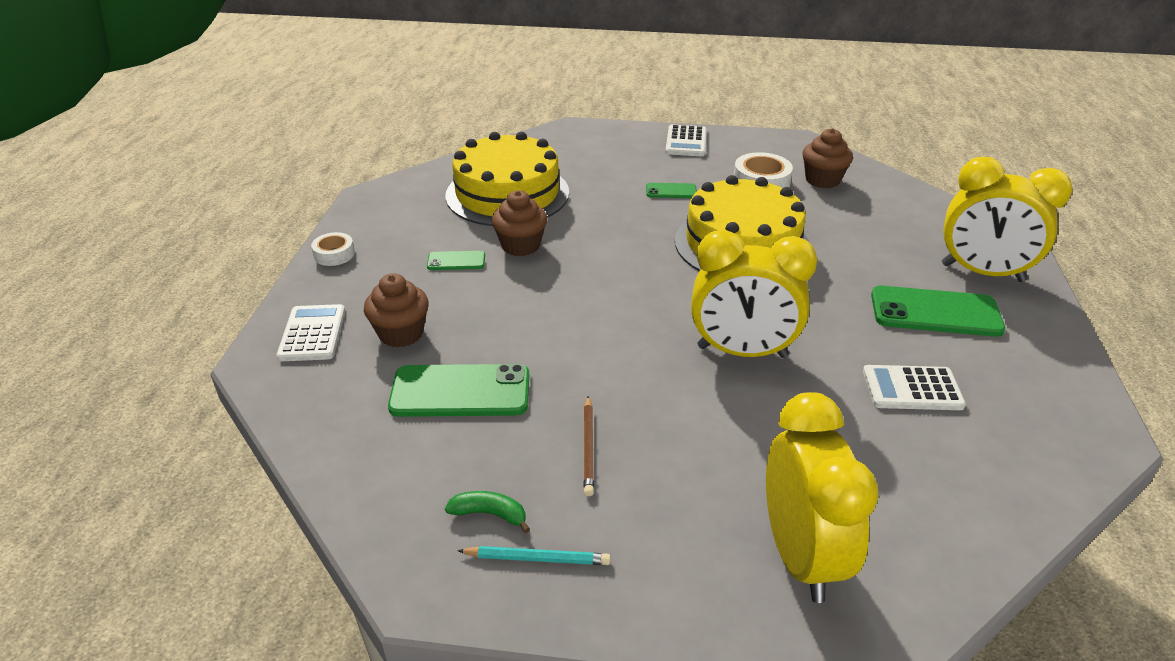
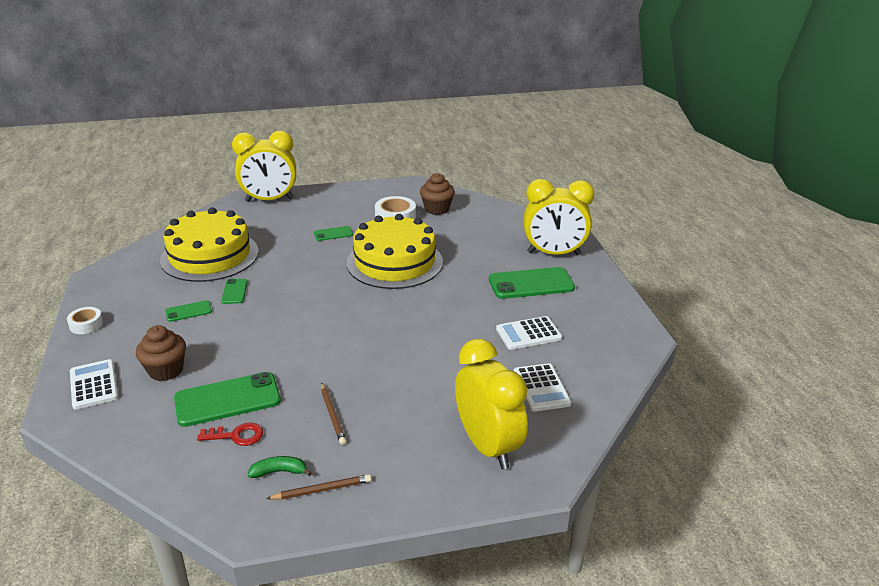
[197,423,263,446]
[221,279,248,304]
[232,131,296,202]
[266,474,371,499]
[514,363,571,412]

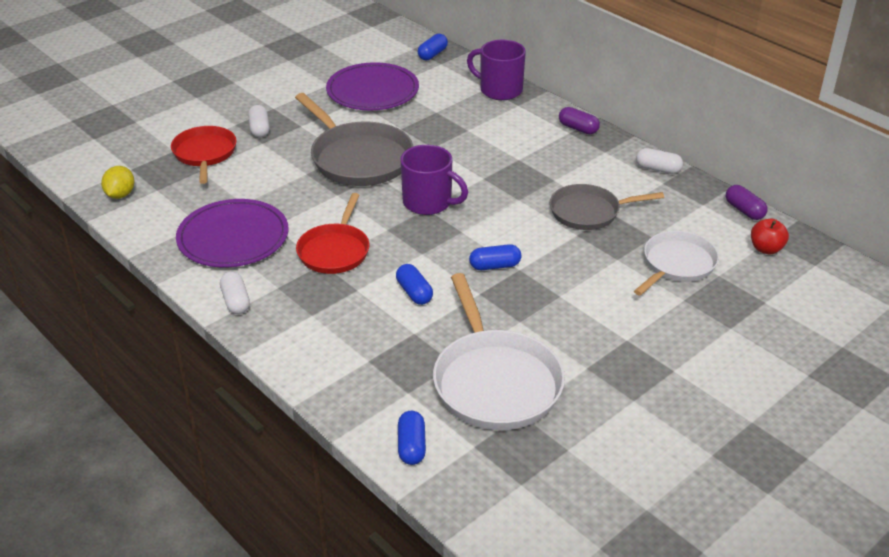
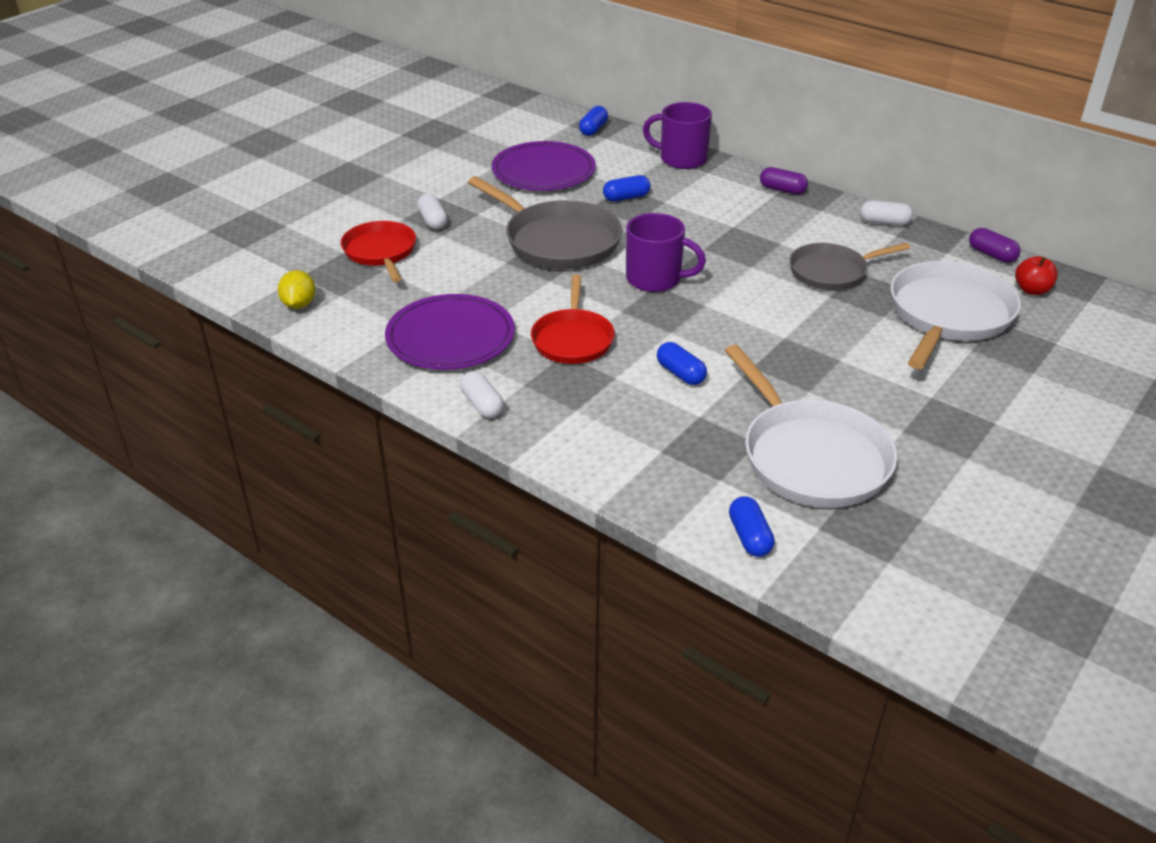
[603,175,651,201]
[890,261,1021,369]

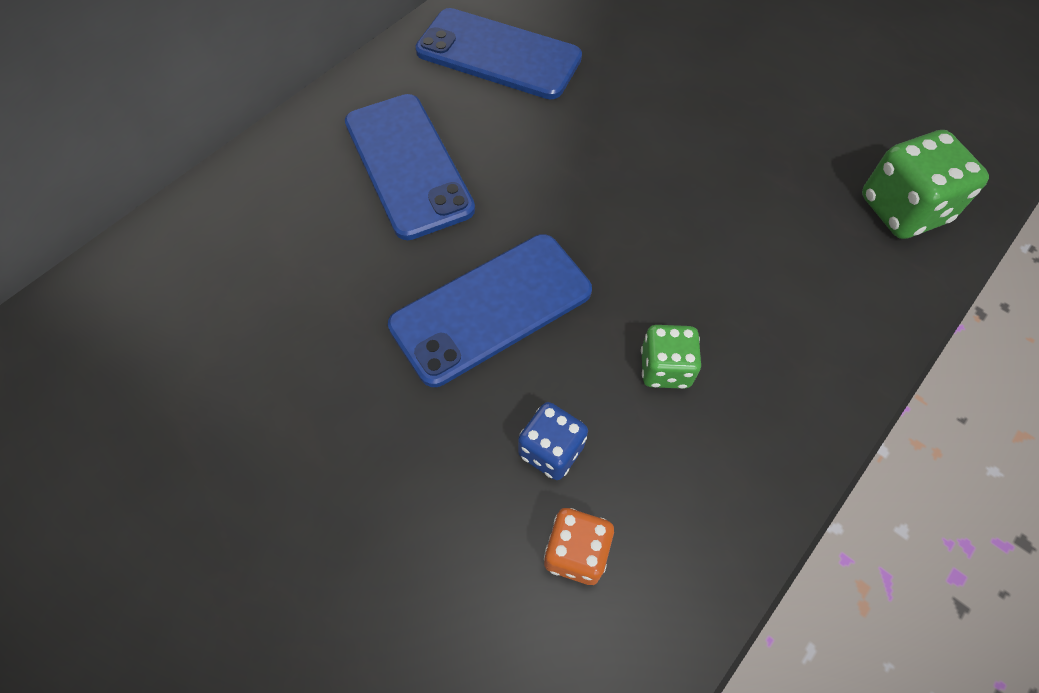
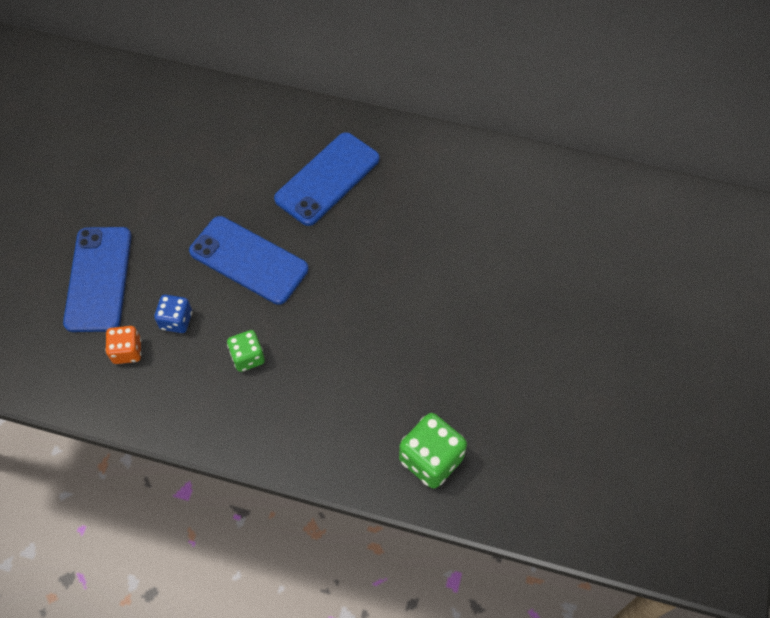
[63,227,132,332]

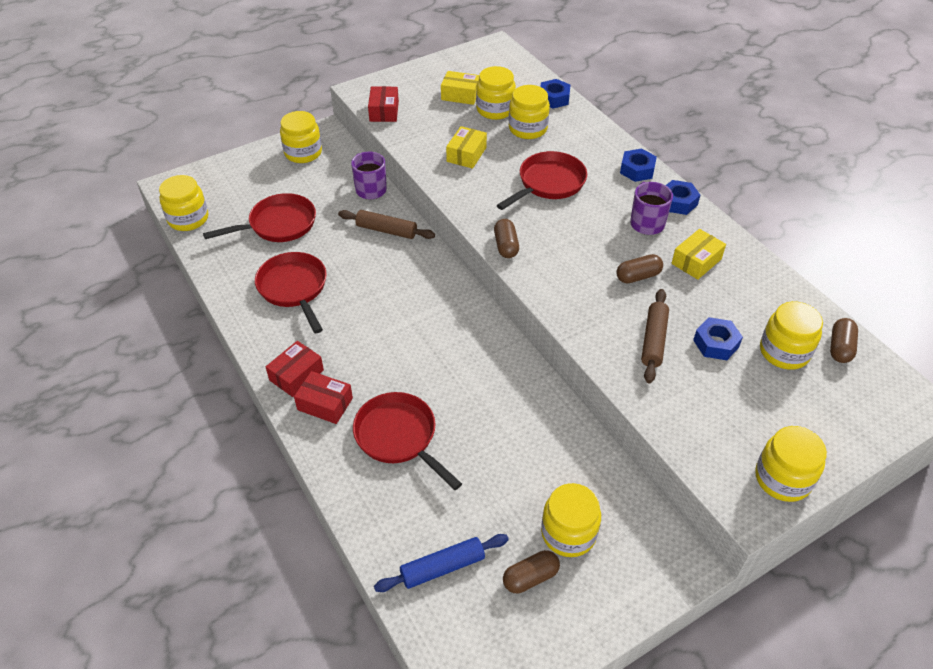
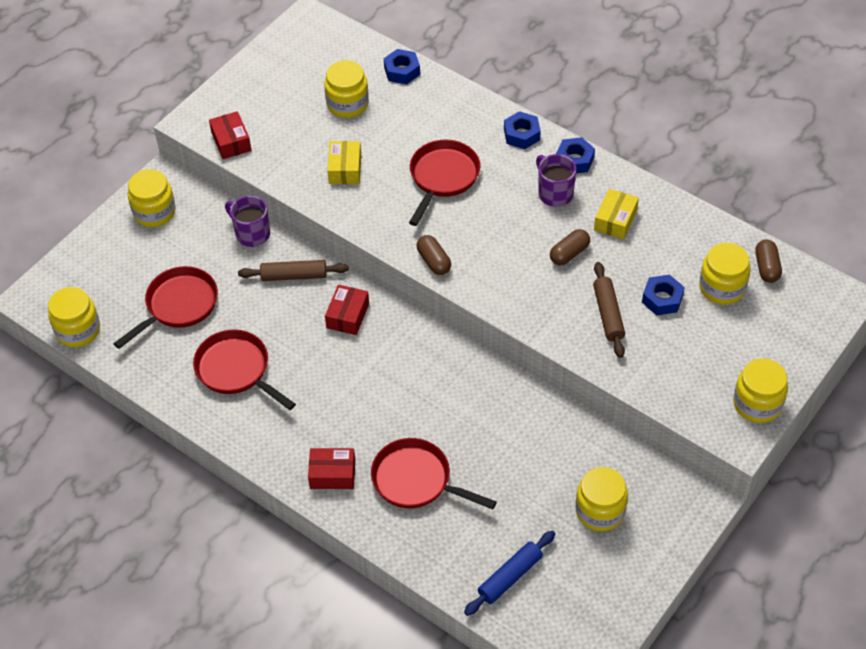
[325,285,369,335]
[441,71,479,105] (first image)
[503,550,560,593] (first image)
[509,85,550,139] (first image)

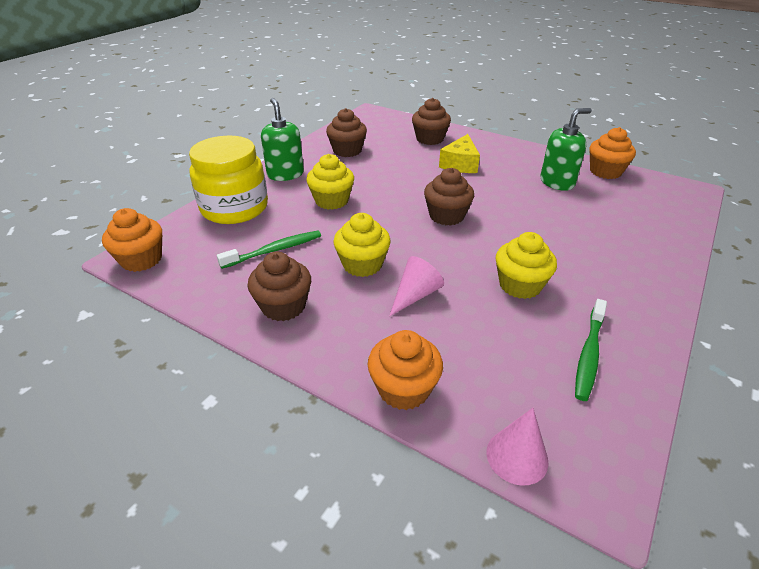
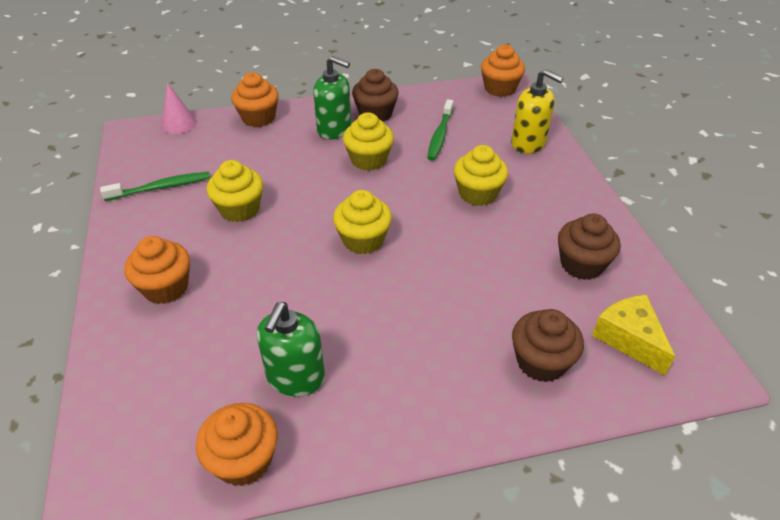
[100,172,210,201]
[124,236,190,304]
[313,56,351,140]
[333,190,392,254]
[511,69,564,154]
[592,295,675,375]
[390,256,444,316] (first image)

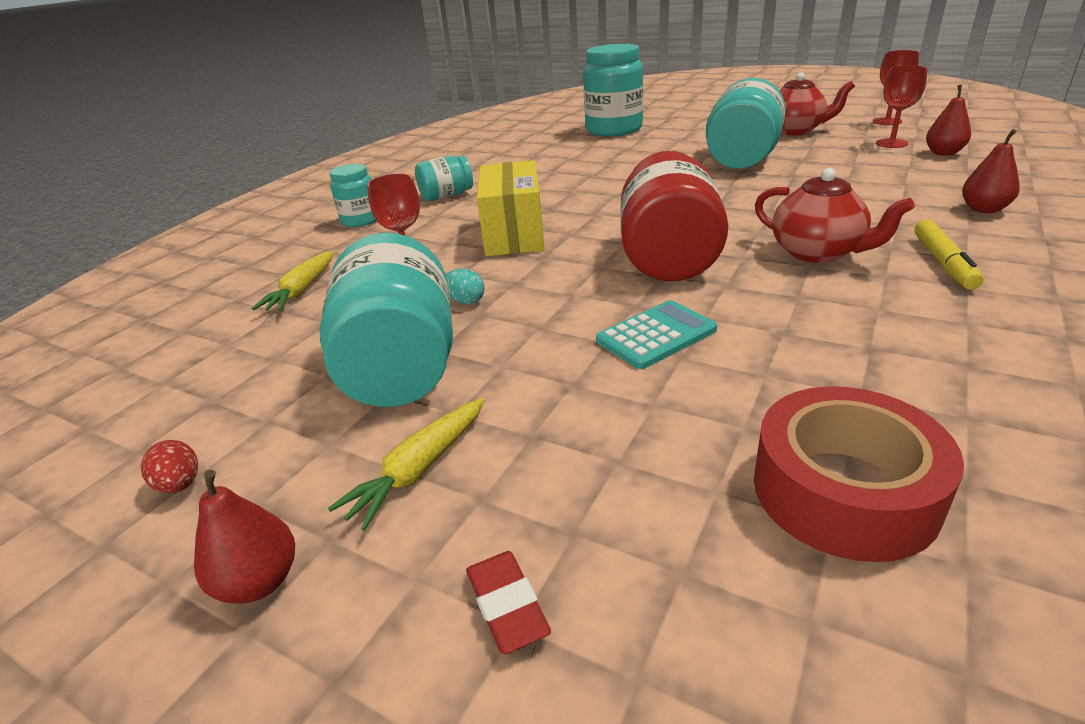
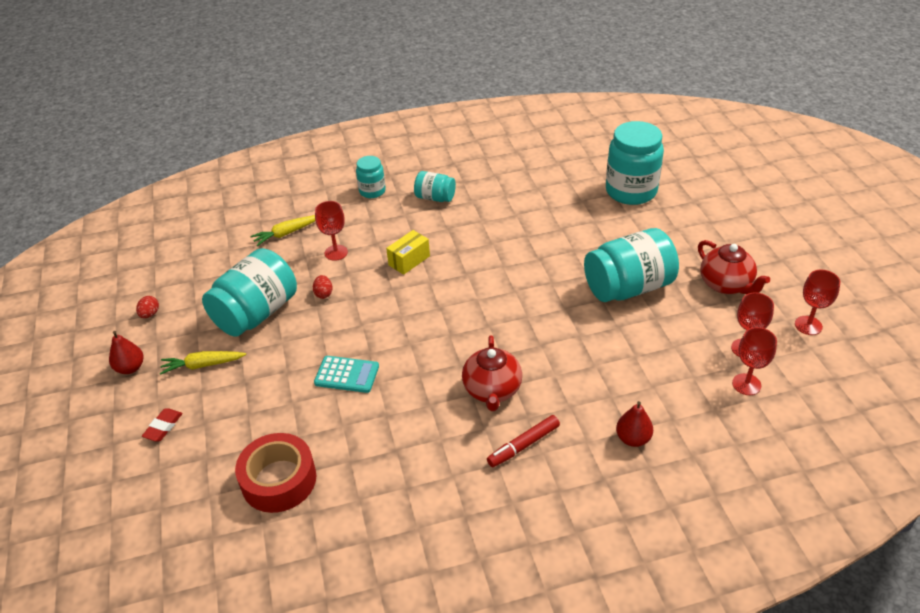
[313,275,333,299]
[386,230,430,275]
[487,415,560,467]
[732,327,777,395]
[620,151,728,281] (first image)

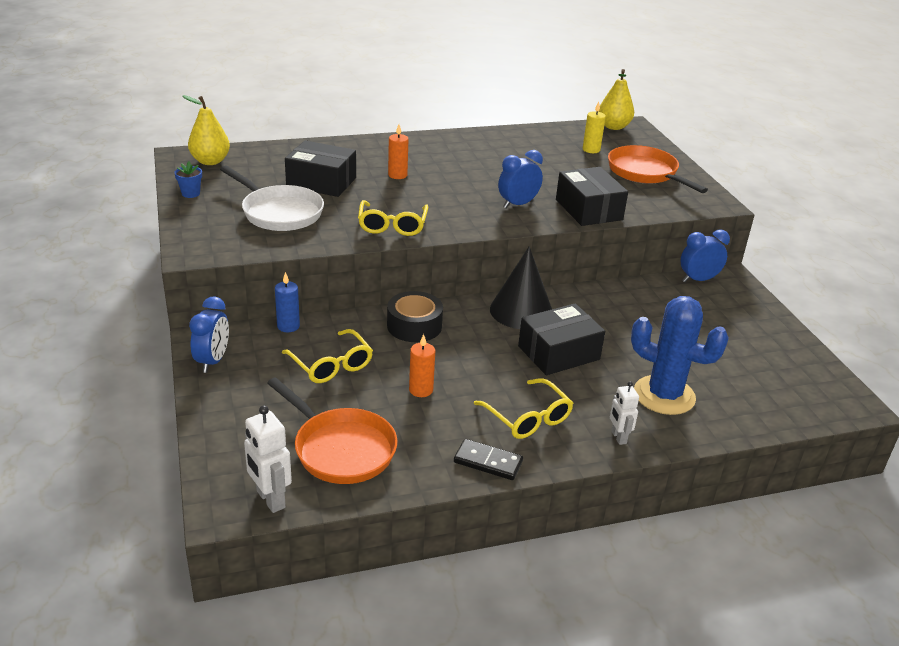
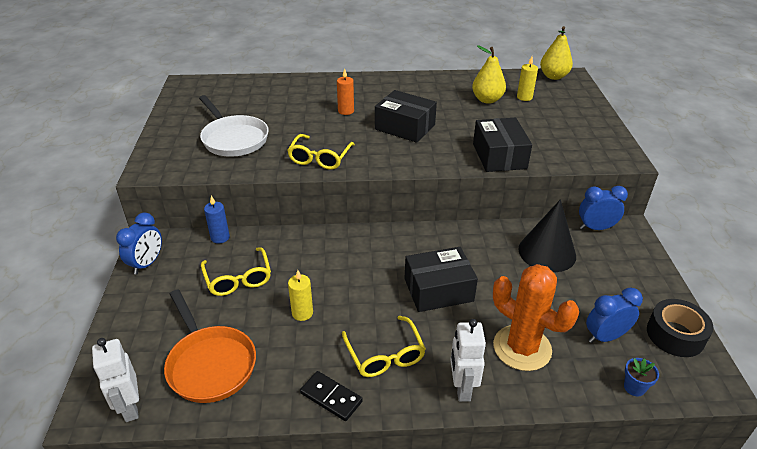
[288,270,313,321]
[375,90,437,143]
[451,319,486,402]
[472,45,506,104]
[493,264,579,371]
[518,199,576,272]
[586,288,643,343]
[624,358,659,397]
[647,299,714,357]
[608,145,708,193] (first image)

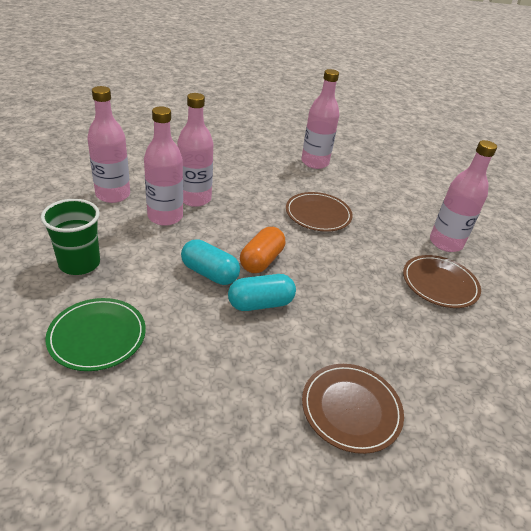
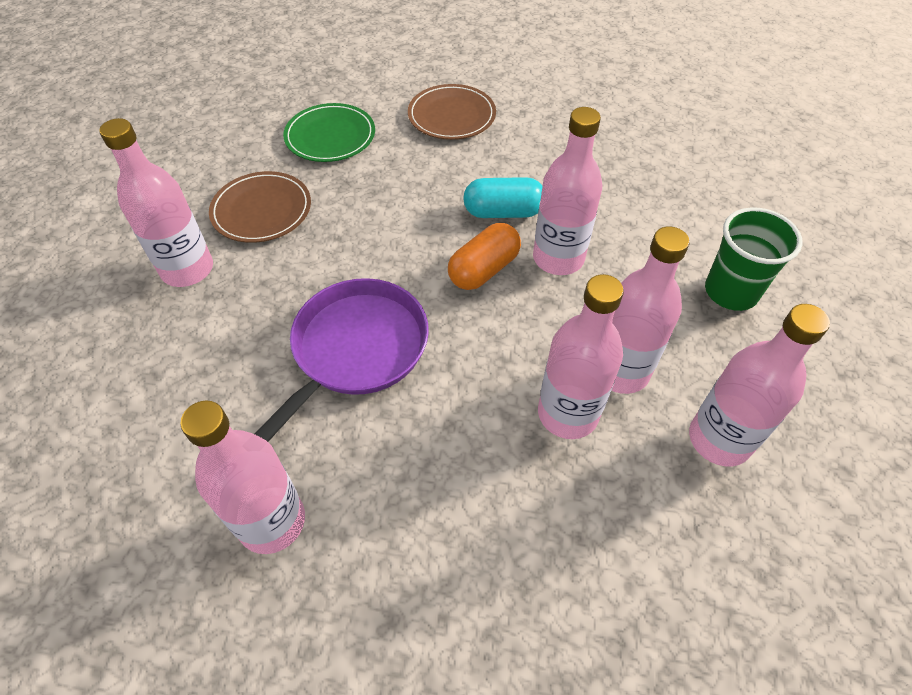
[255,278,429,442]
[283,103,375,162]
[533,107,602,275]

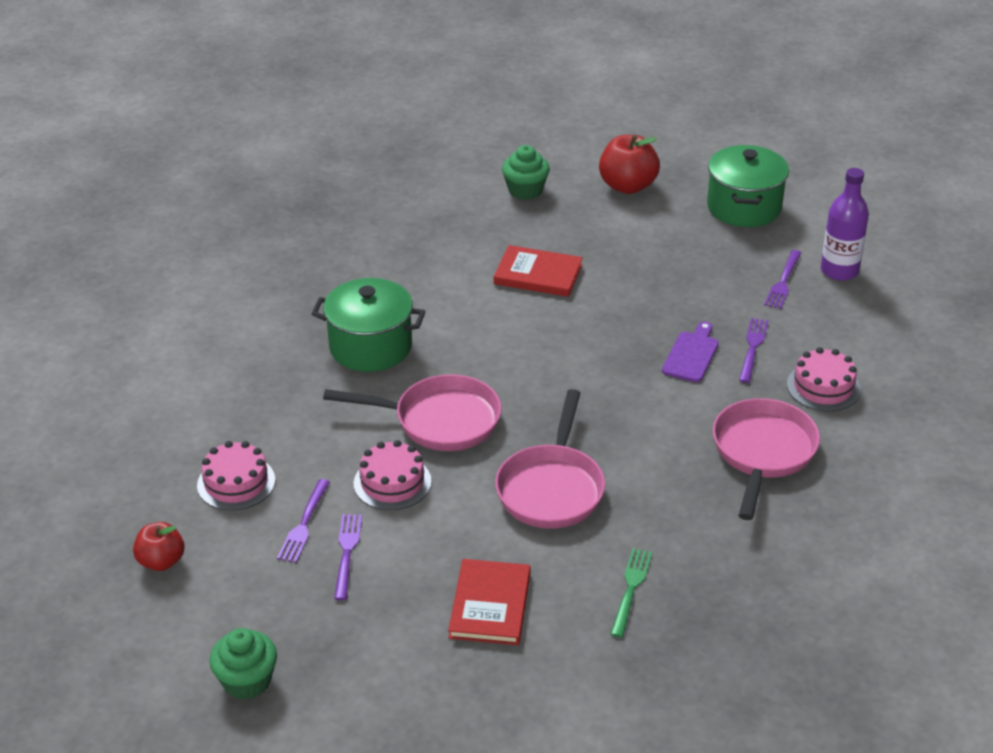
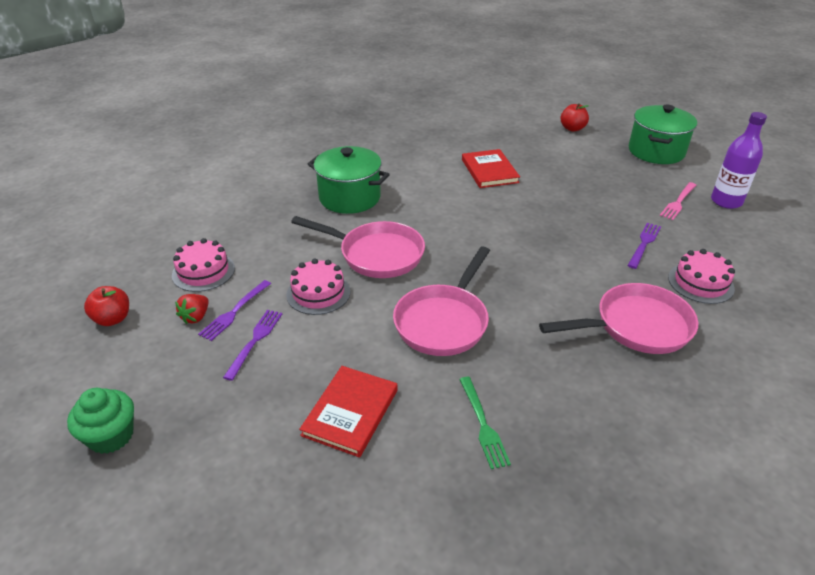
[175,294,209,324]
[459,377,511,469]
[462,149,520,188]
[539,283,699,354]
[561,103,589,132]
[660,182,696,220]
[502,145,550,200] (first image)
[662,321,719,382] (first image)

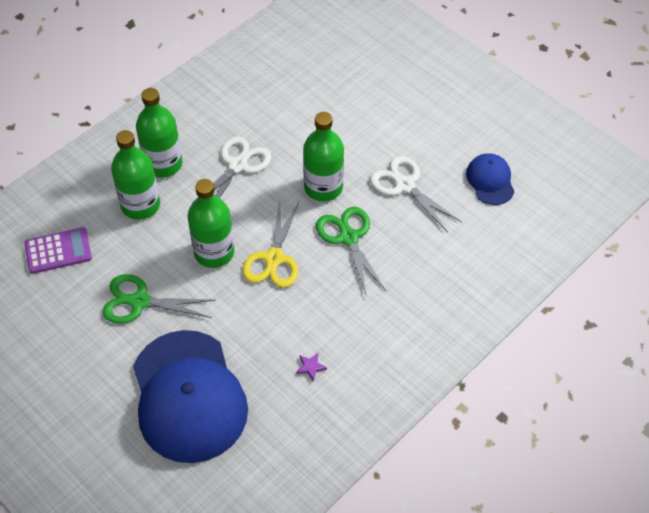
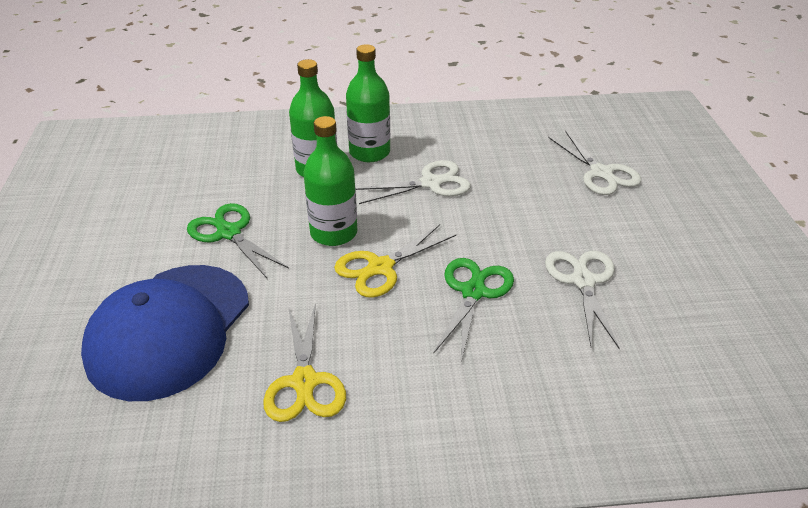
[263,303,346,422]
[548,131,641,195]
[25,227,92,274] (first image)
[303,112,344,201] (first image)
[466,153,514,205] (first image)

